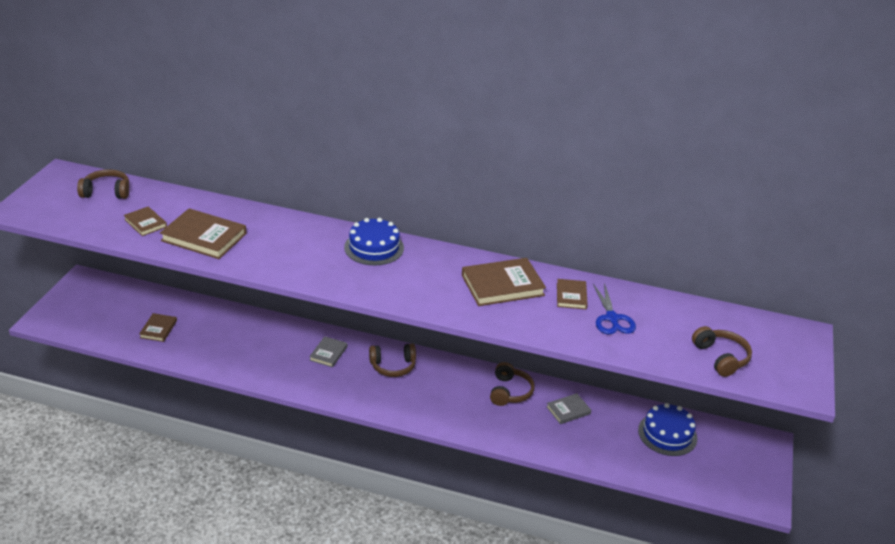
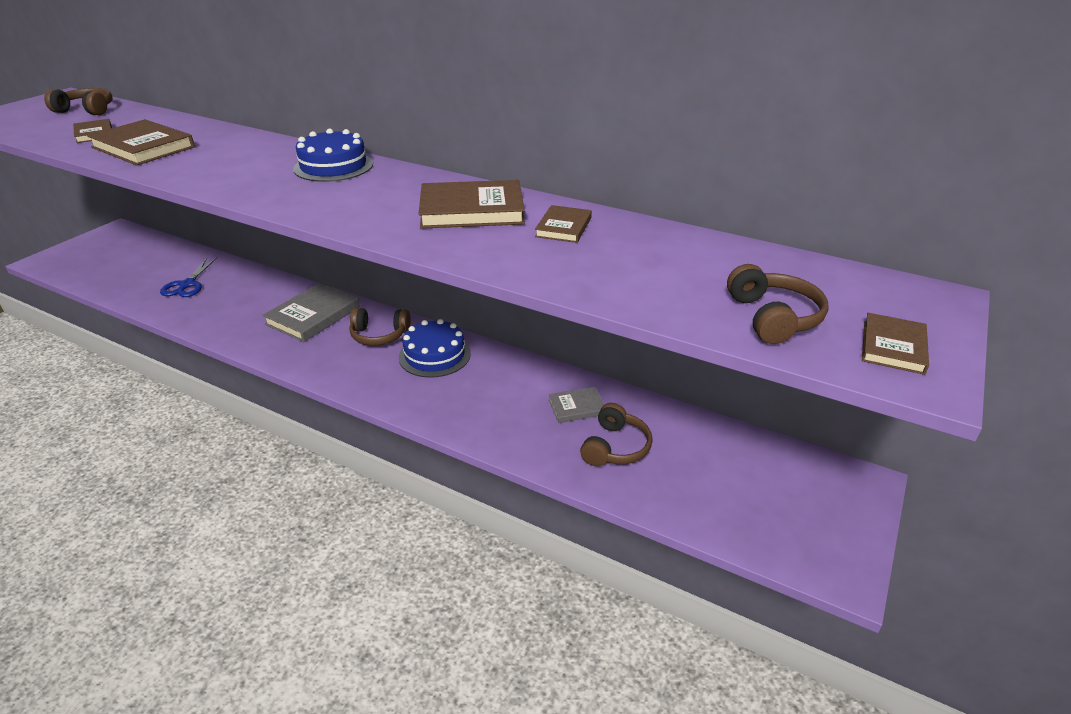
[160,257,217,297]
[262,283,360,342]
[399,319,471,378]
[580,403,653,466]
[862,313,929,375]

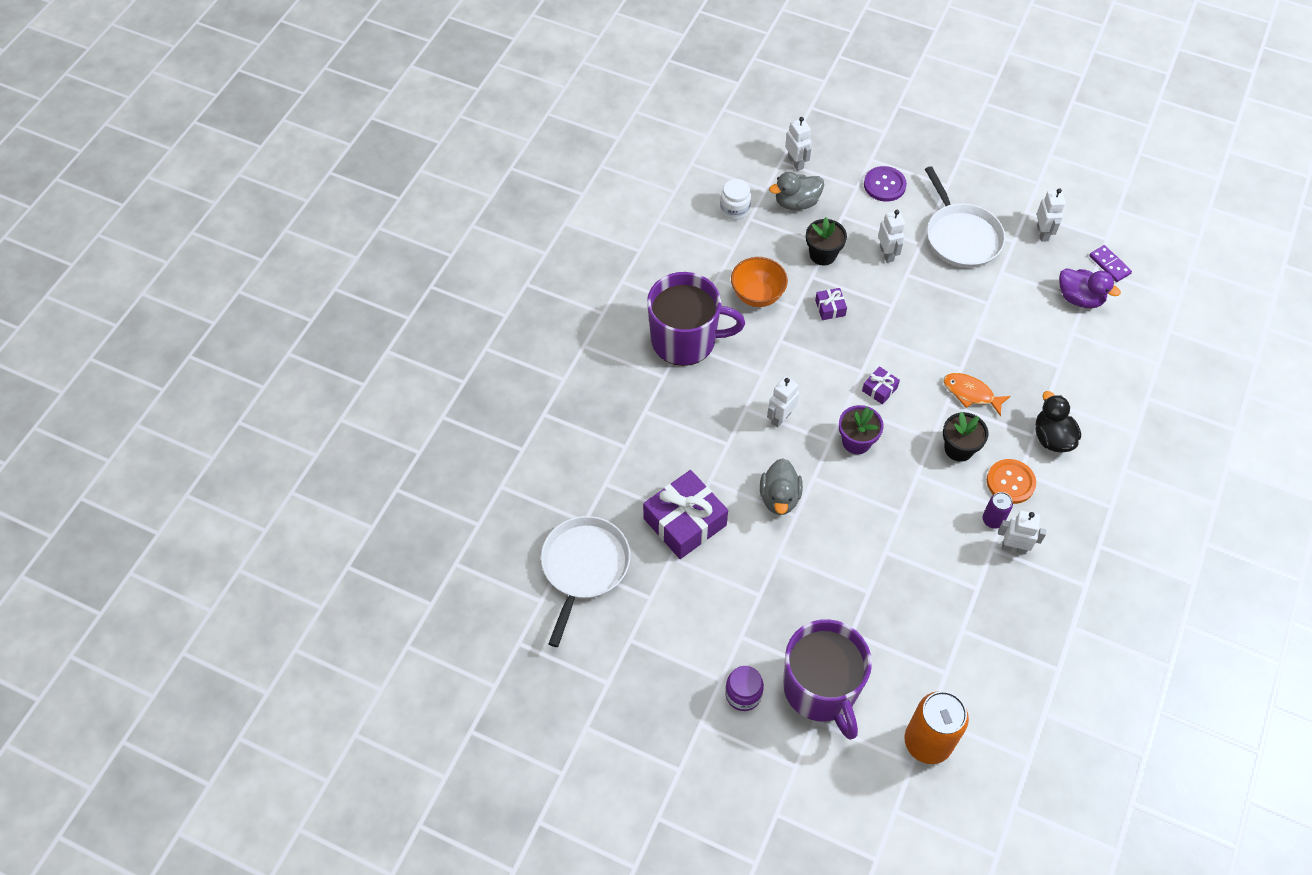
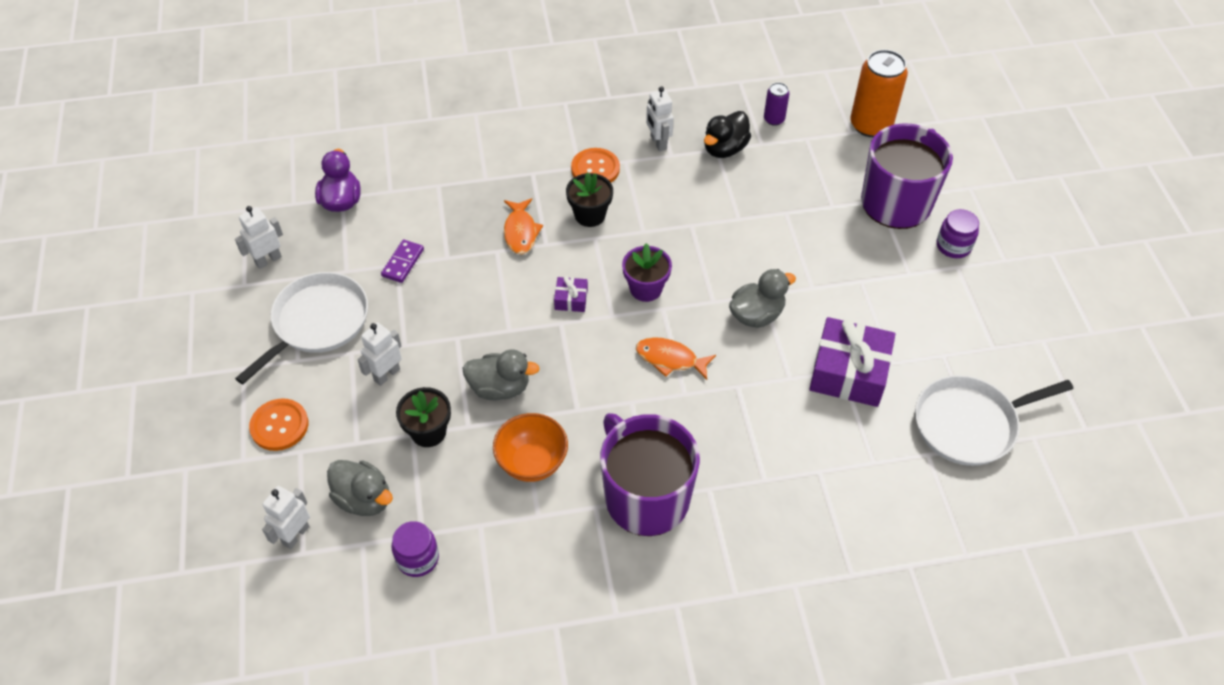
[249,398,308,451]
[381,240,424,283]
[391,521,439,577]
[462,349,540,400]
[636,337,716,380]
[704,111,751,158]
[764,82,789,126]

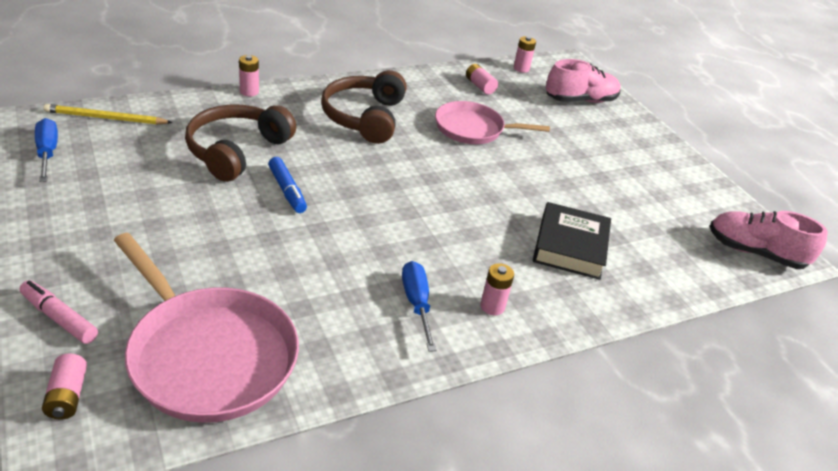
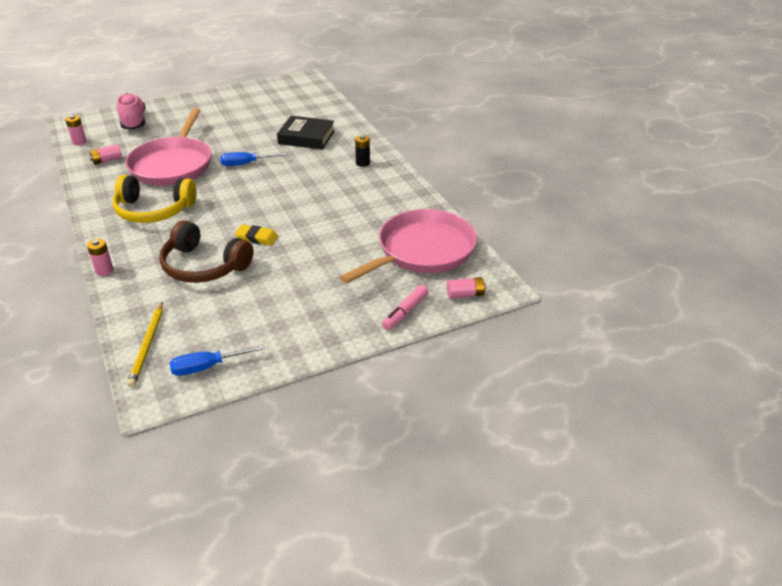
[112,175,196,223]
[125,108,211,186]
[220,152,287,166]
[235,225,278,246]
[355,135,370,167]
[710,211,828,269] (first image)

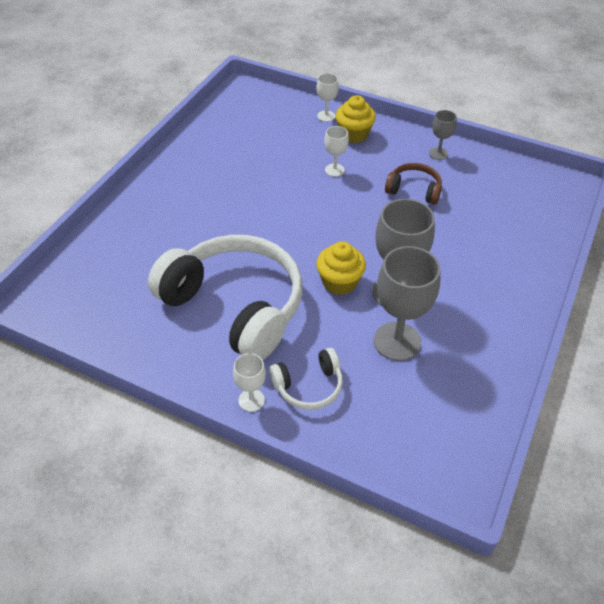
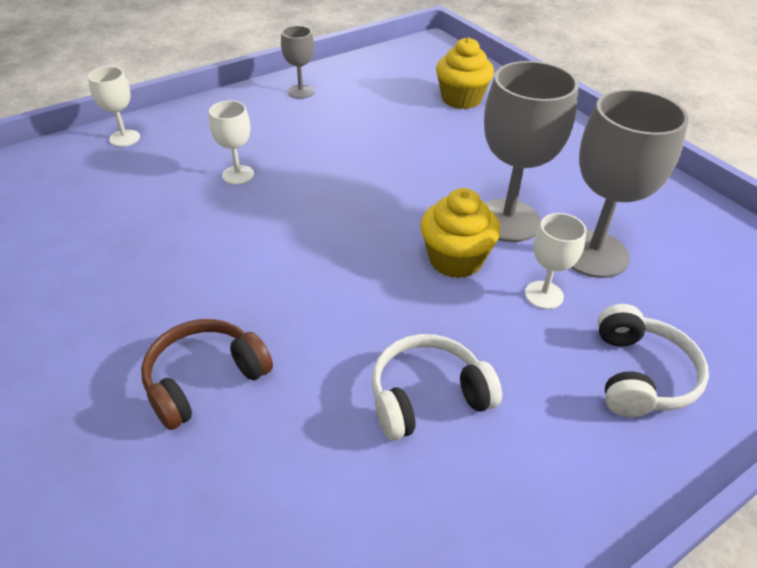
[141,319,273,430]
[372,334,502,440]
[436,37,494,109]
[525,213,587,309]

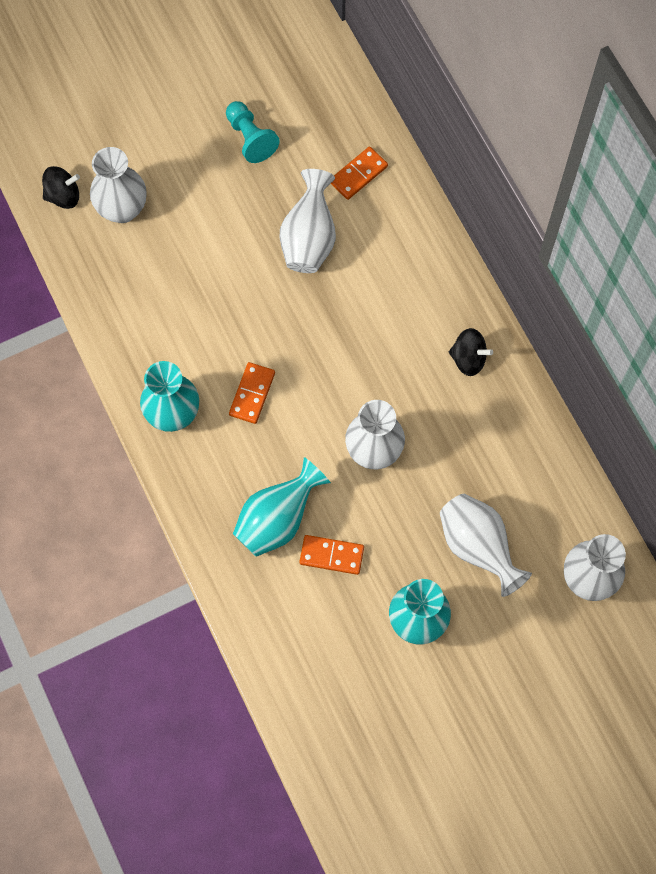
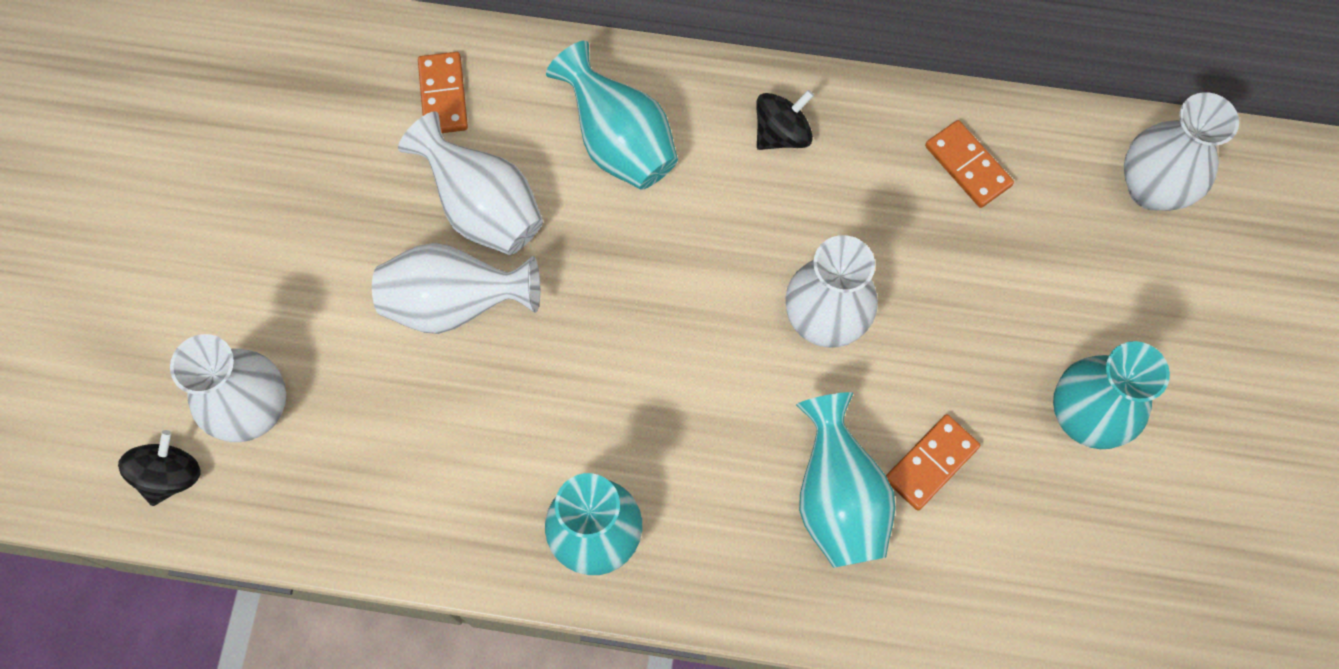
[372,243,540,334]
[546,41,678,190]
[925,120,1014,208]
[226,101,279,163] (first image)

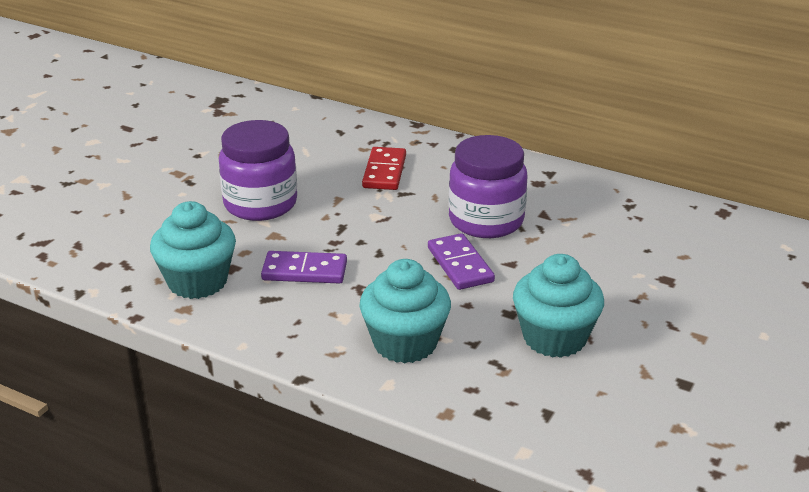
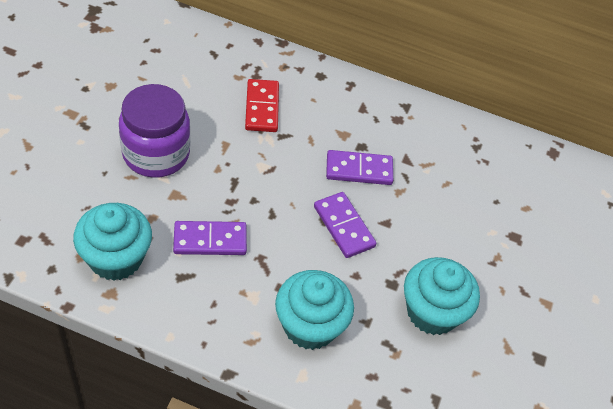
[326,150,393,185]

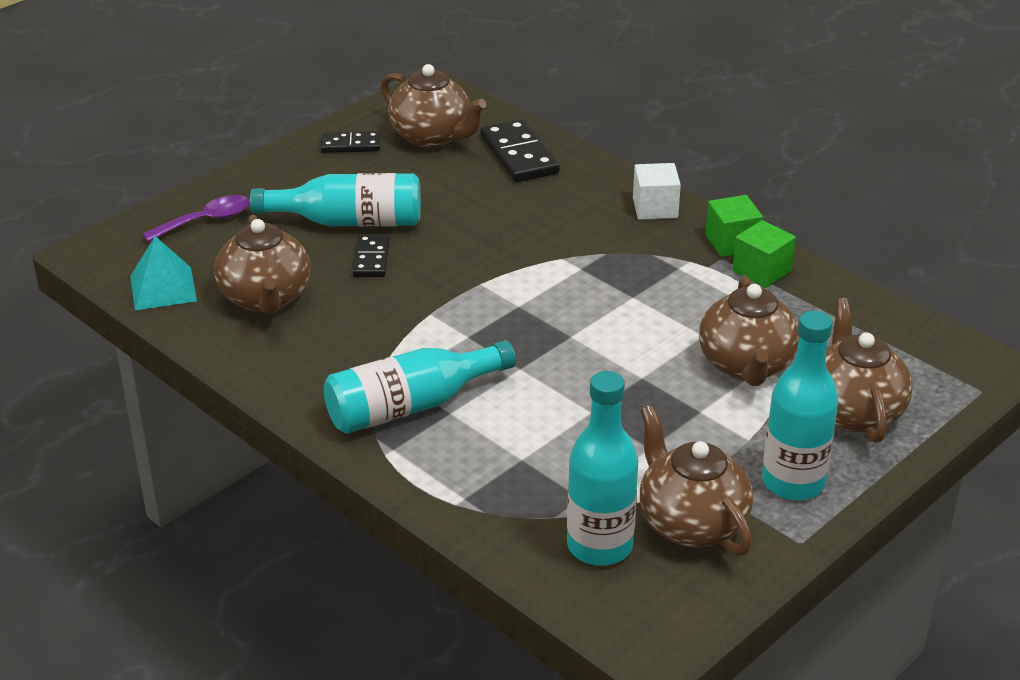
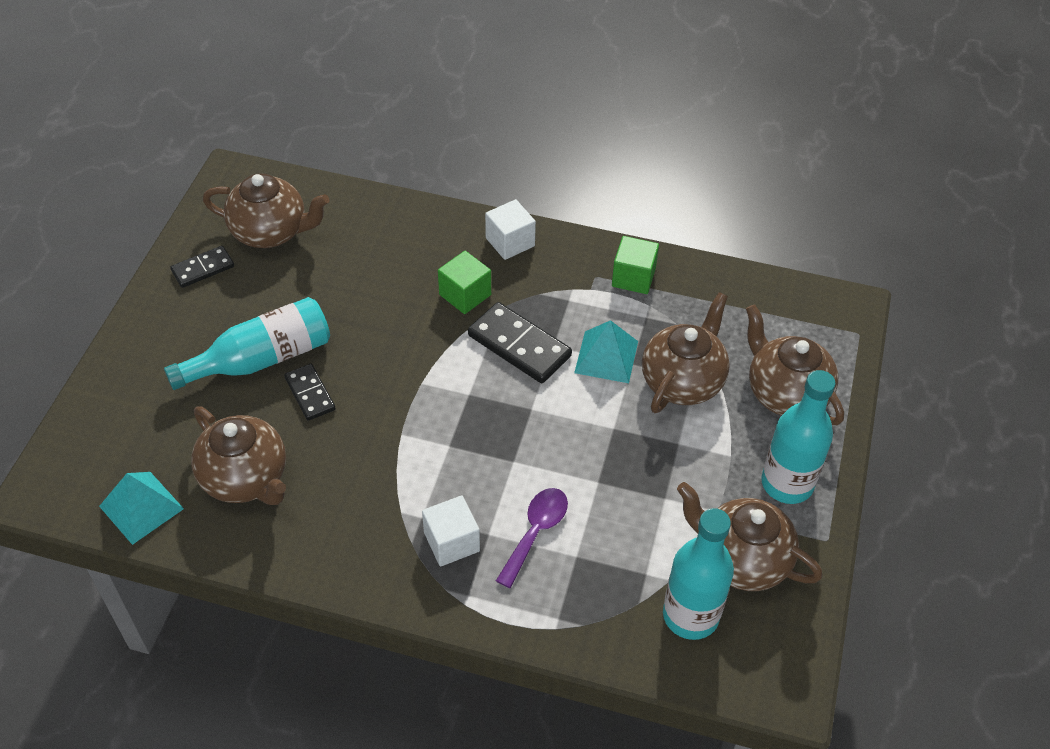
[422,495,480,567]
[438,251,491,314]
[468,302,572,383]
[496,488,568,588]
[574,320,638,383]
[642,292,730,413]

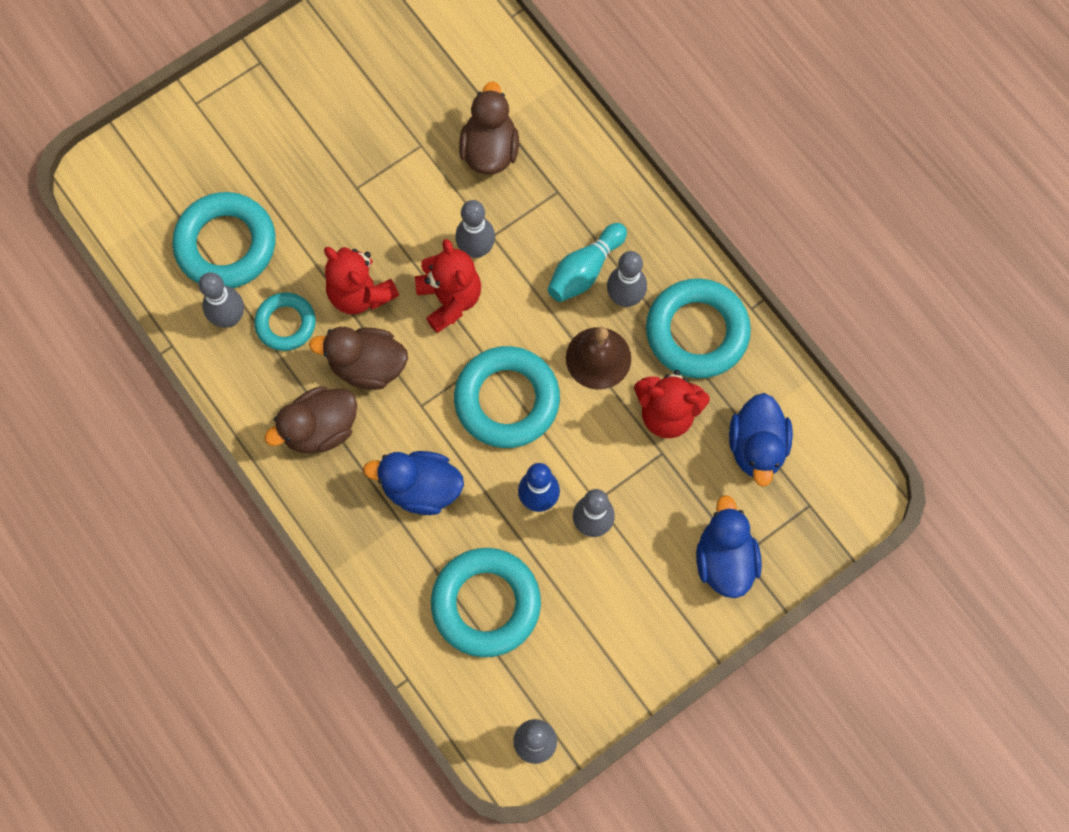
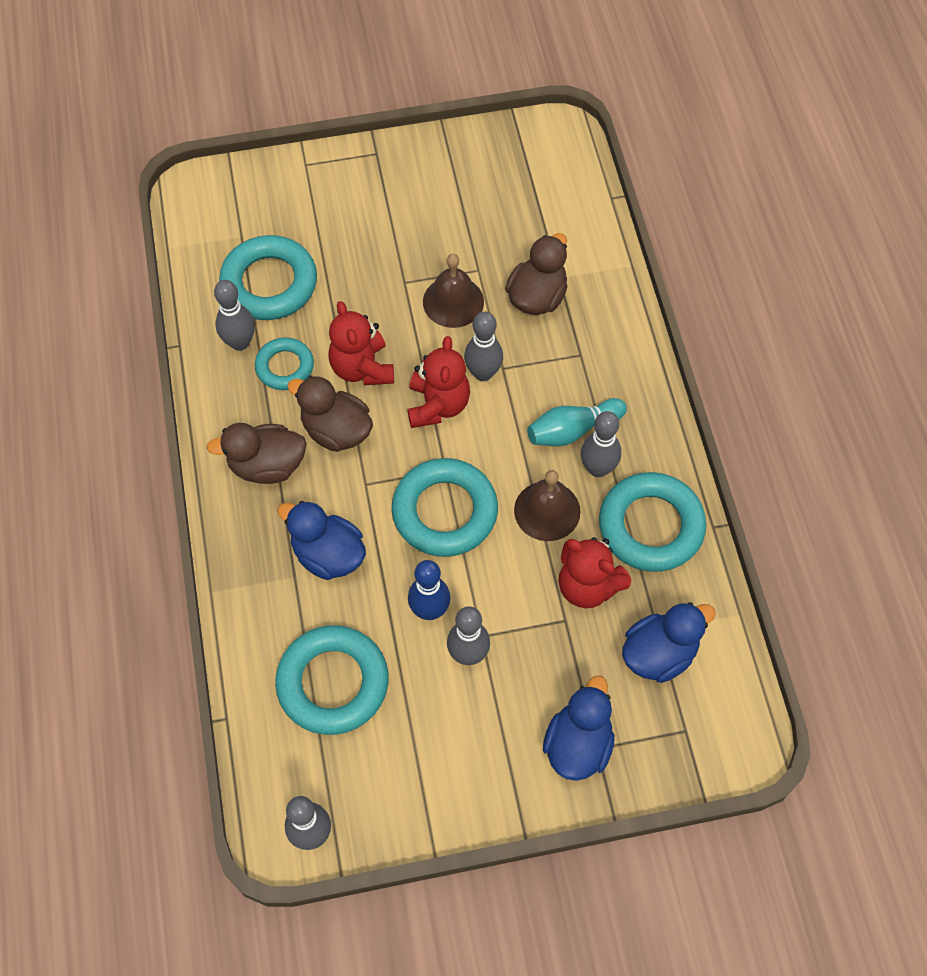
[423,254,484,328]
[622,602,716,683]

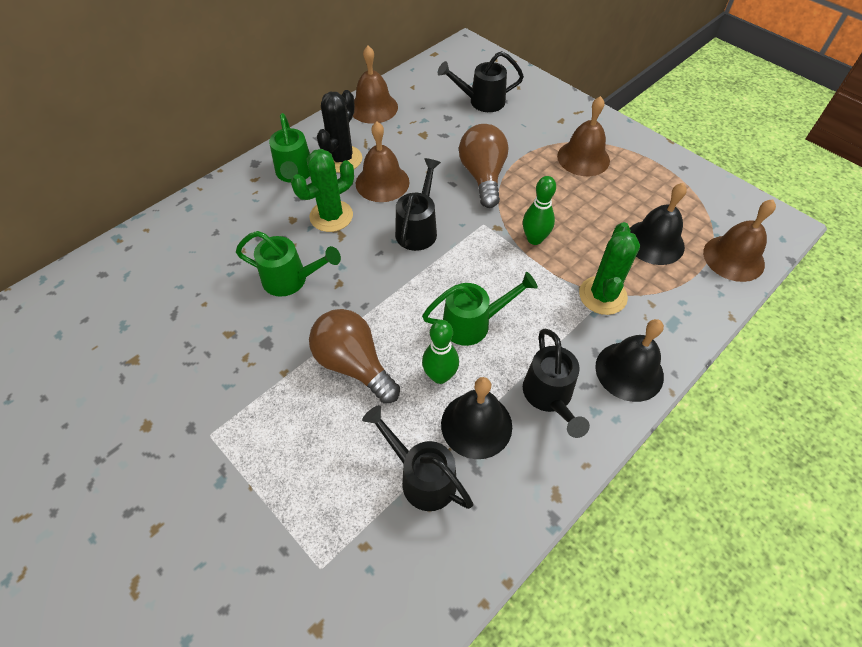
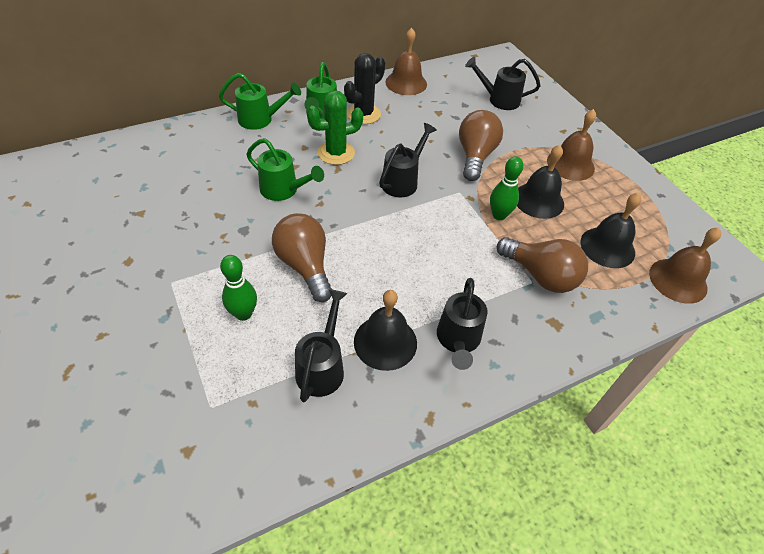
[219,73,301,130]
[220,255,257,321]
[295,289,348,402]
[497,237,588,293]
[517,145,564,219]
[356,122,410,202] (first image)

